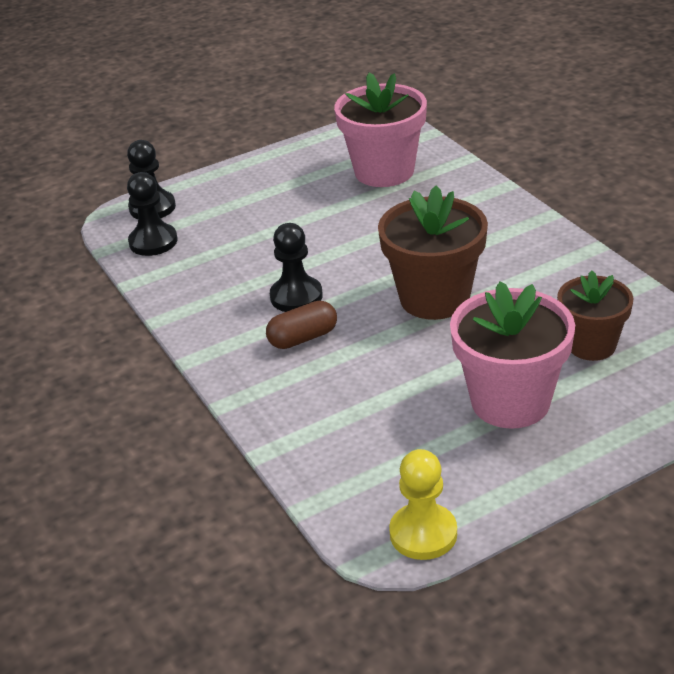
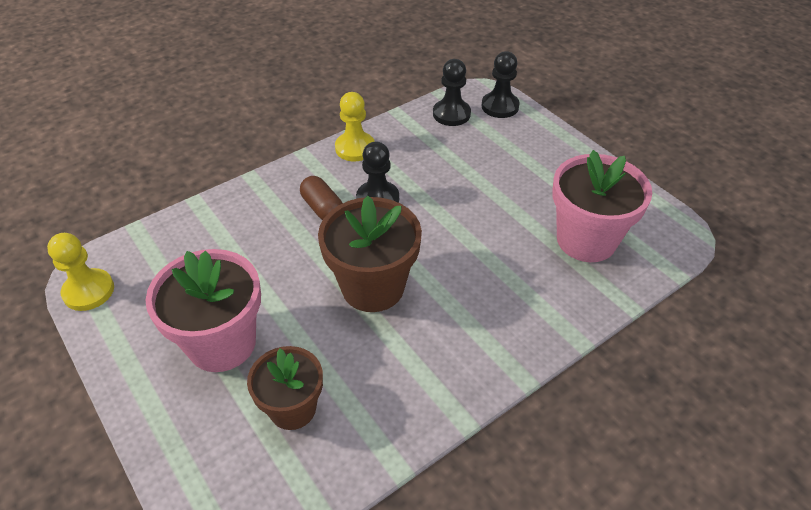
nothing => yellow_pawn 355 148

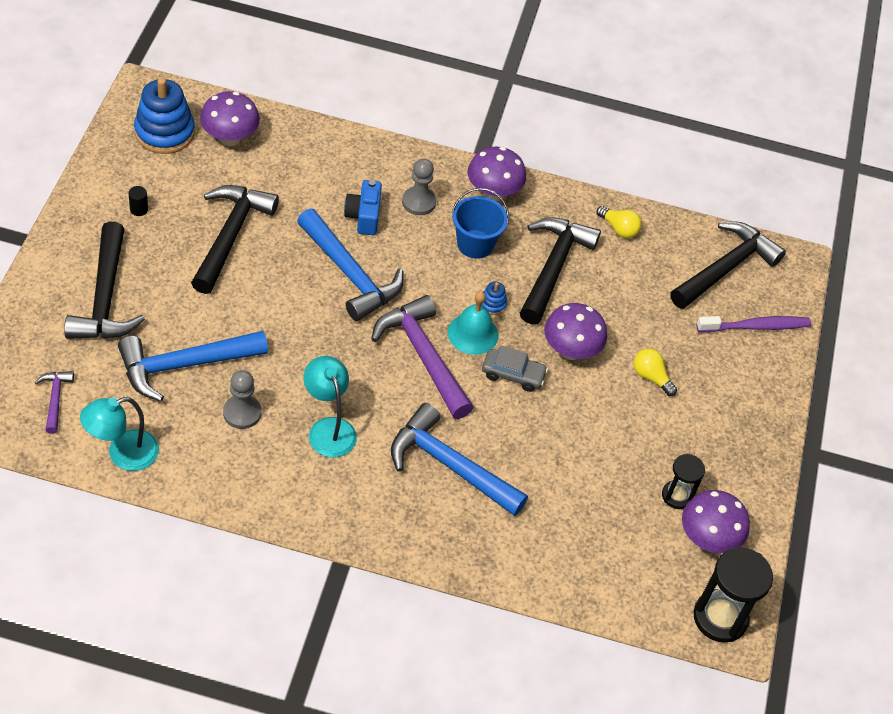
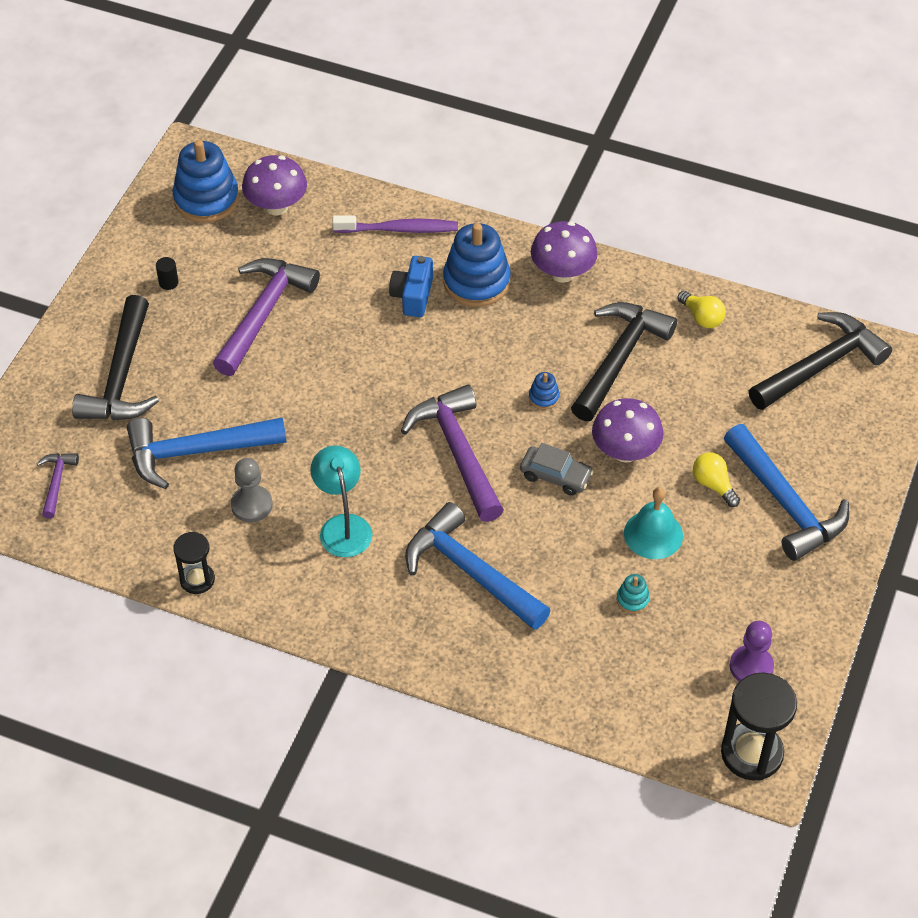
grey_pawn 418 202 => blue_stacking_toy 476 282
black_hammer 230 235 => purple_hammer 263 313
blue_bucket 475 244 => nothing
blue_hammer 350 274 => blue_hammer 785 503, move
turquoise_bell 473 333 => turquoise_bell 653 534, move
purple_toothbrush 755 326 => purple_toothbrush 398 229, move
turquoise_lamp 123 454 => nothing
black_hourglass 677 496 => black_hourglass 197 580, move
purple_mushroom 707 539 => purple_pawn 751 666
nothing => turquoise_stacking_toy 632 599

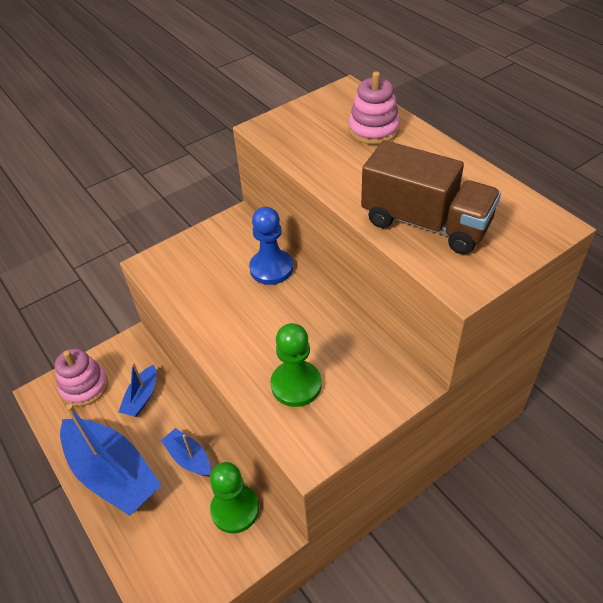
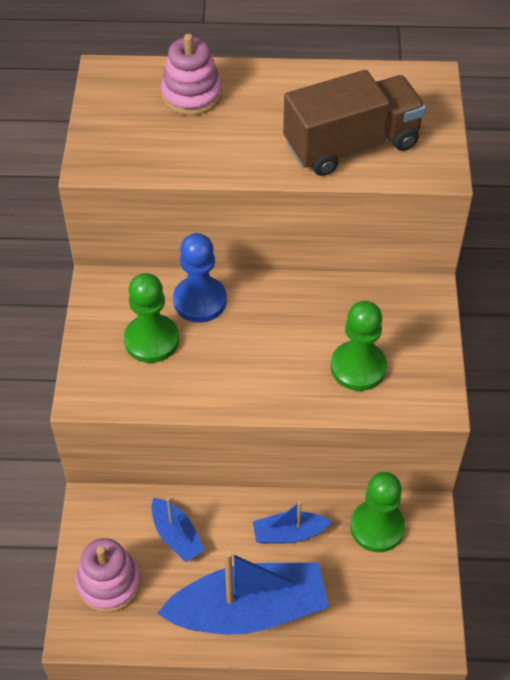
nothing => green_pawn 151 340

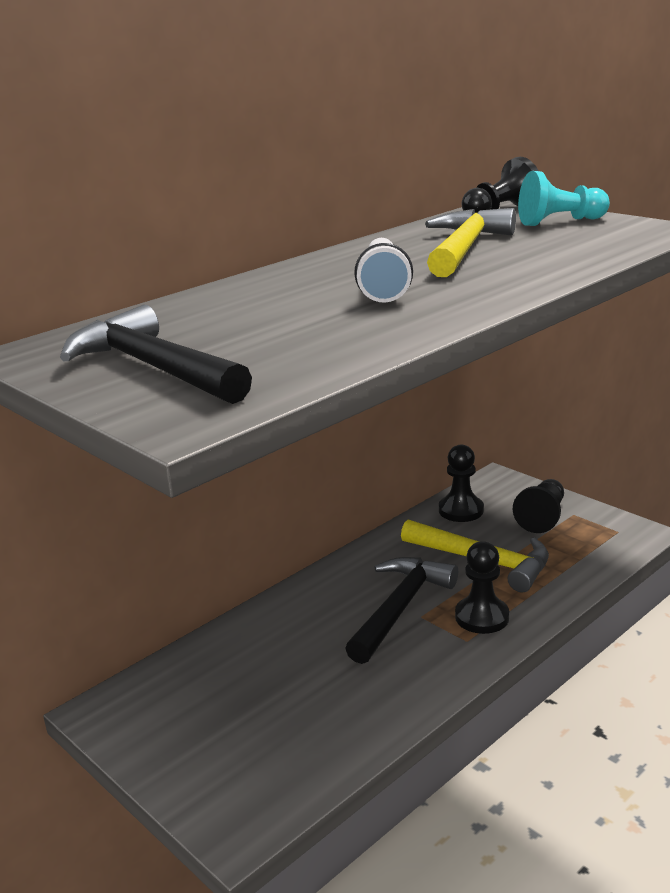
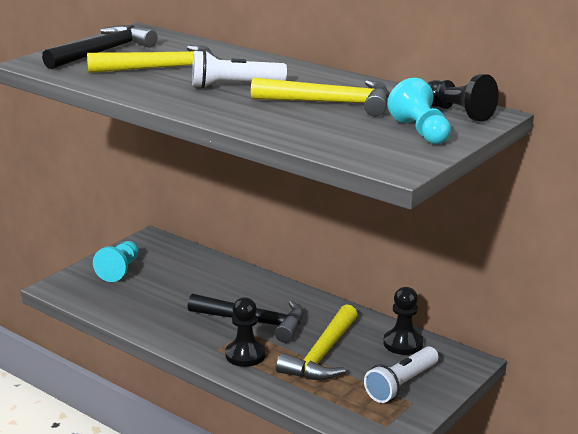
black_pawn 542 517 => white_flashlight 401 384
nothing => yellow_hammer 162 68
nothing => turquoise_pawn 119 270

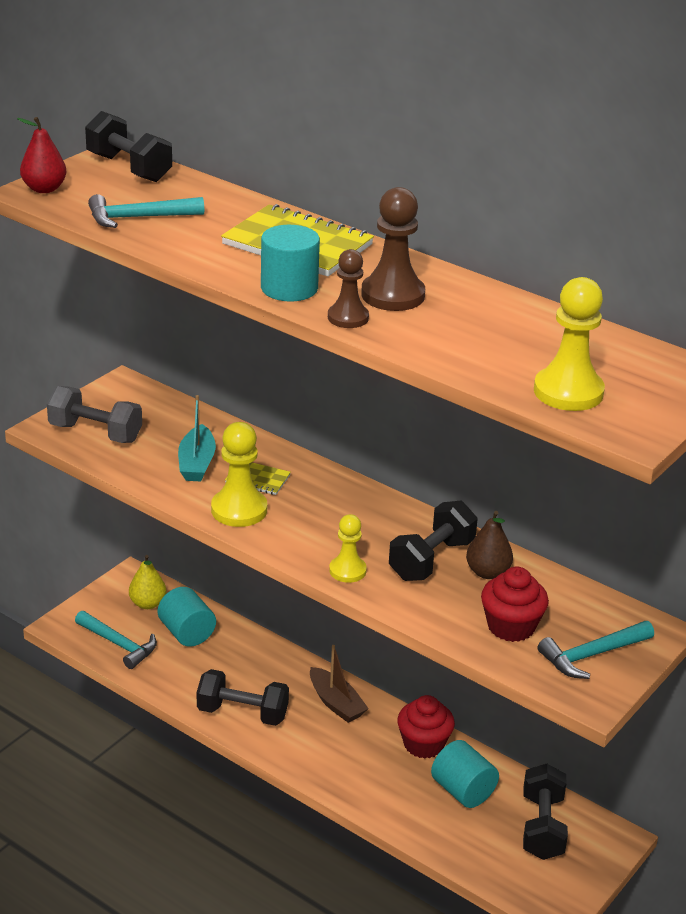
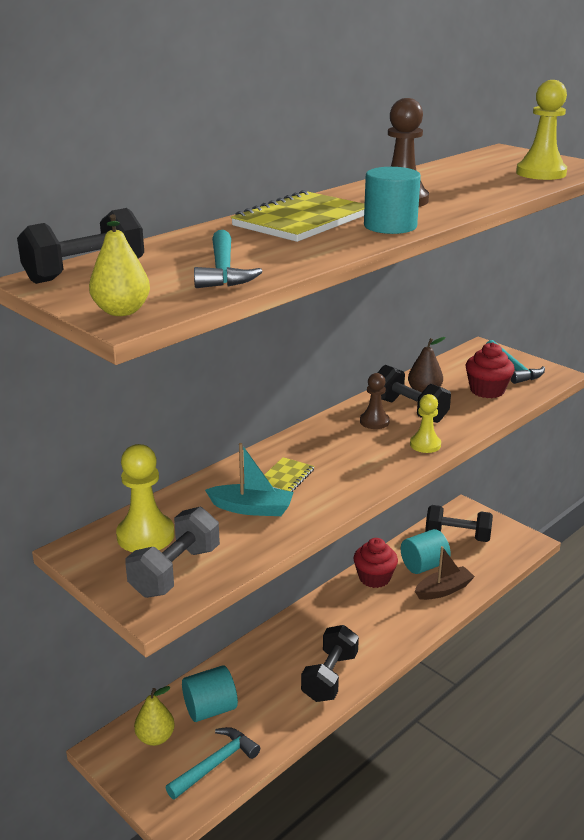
red_pear 44 189 => yellow_pear 121 311
brown_pawn 348 318 => brown_pawn 374 422, move
yellow_pawn 239 510 => yellow_pawn 145 535, move
brown_boat 336 703 => brown_boat 443 590, move

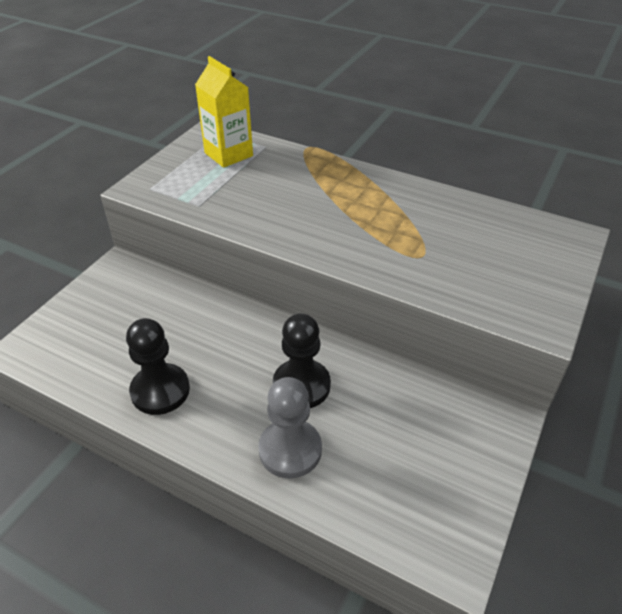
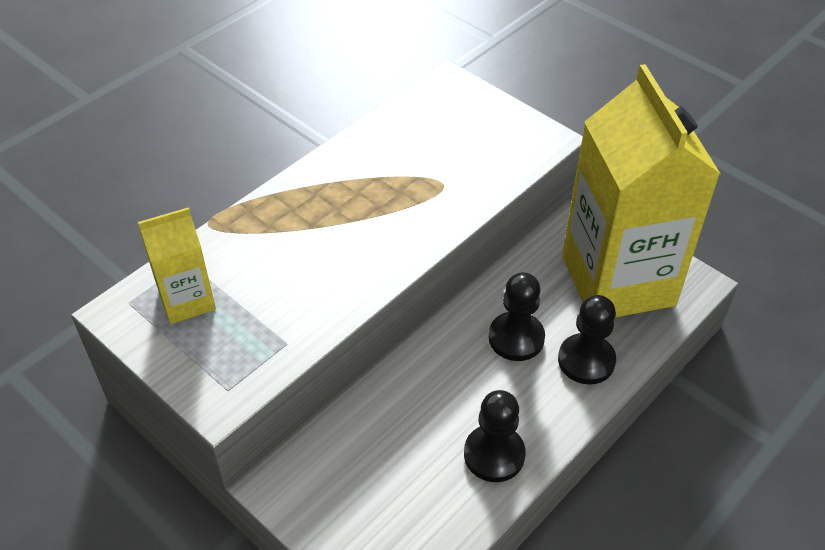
grey_pawn 290 450 => black_pawn 586 360
nothing => yellow_carton 618 280

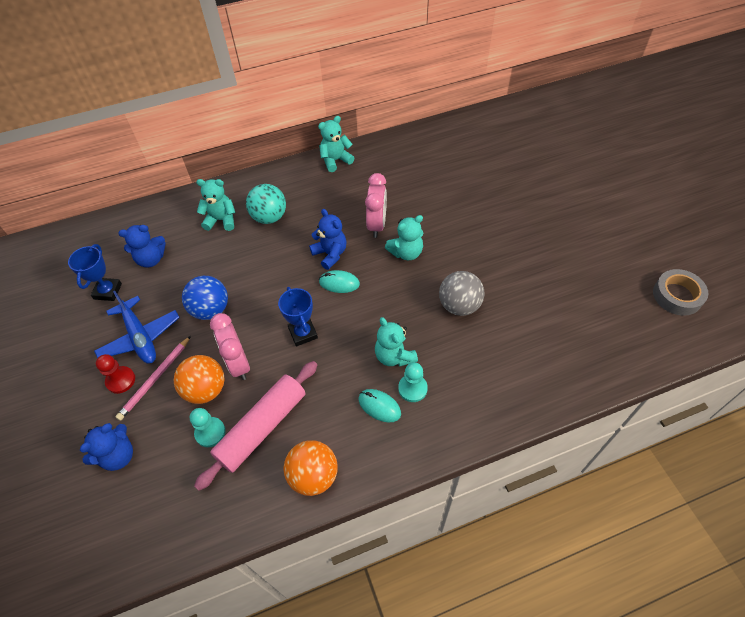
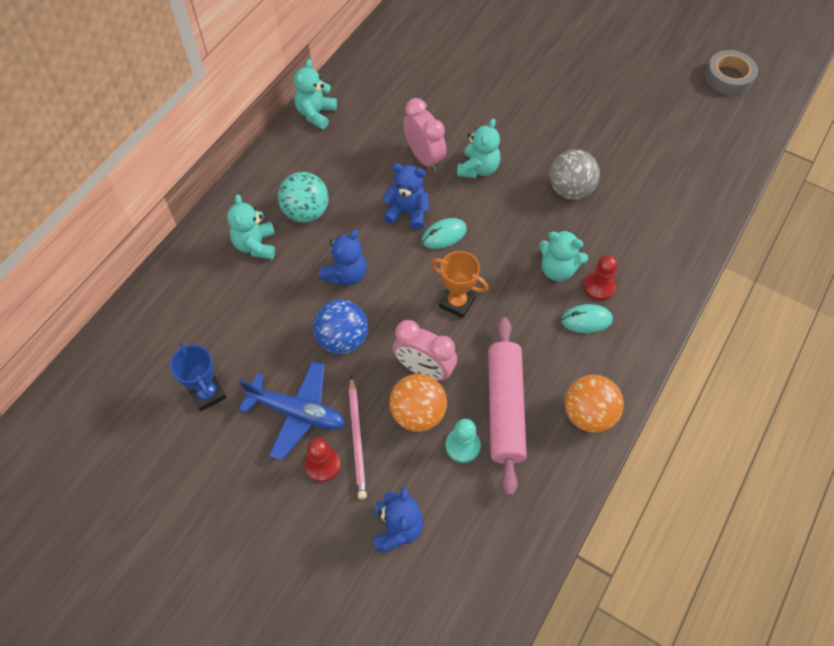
turquoise_teddy_bear 221 220 => turquoise_teddy_bear 255 245, 60 degrees counterclockwise
blue_teddy_bear 151 259 => blue_teddy_bear 346 274, move
blue_trophy 303 333 => orange_trophy 457 302
turquoise_pawn 412 388 => red_pawn 599 287

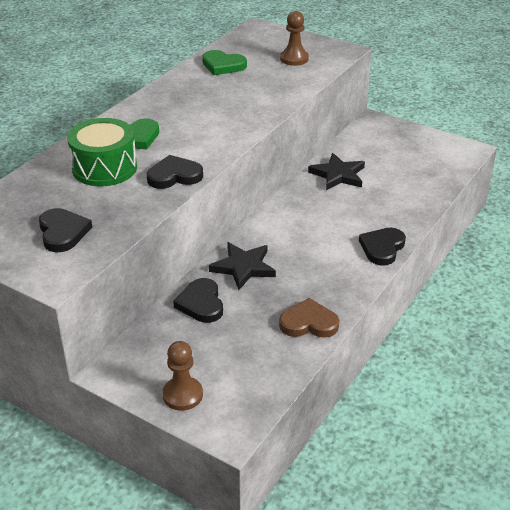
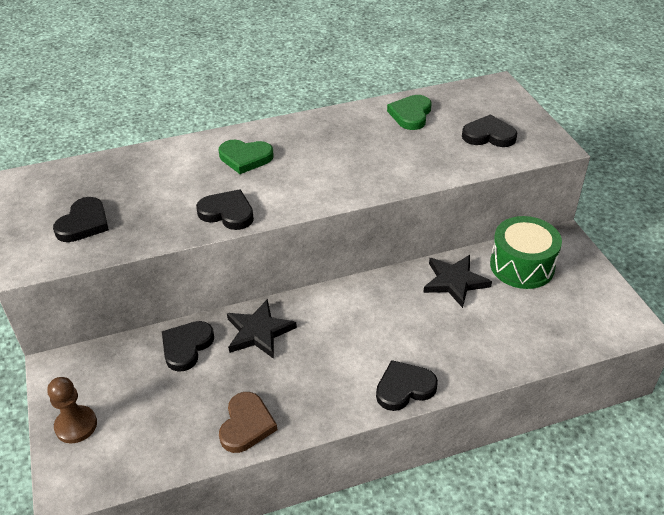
brown_pawn 294 59 => black_heart 488 135
green_heart 223 65 => green_heart 411 115, 45 degrees clockwise
green_drum 104 168 => green_drum 522 266, move
brown_heart 309 323 => brown_heart 246 425, 60 degrees clockwise

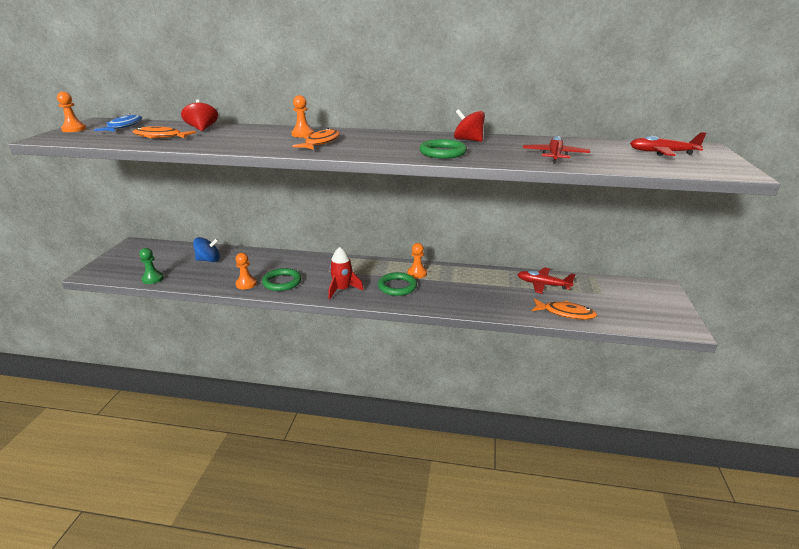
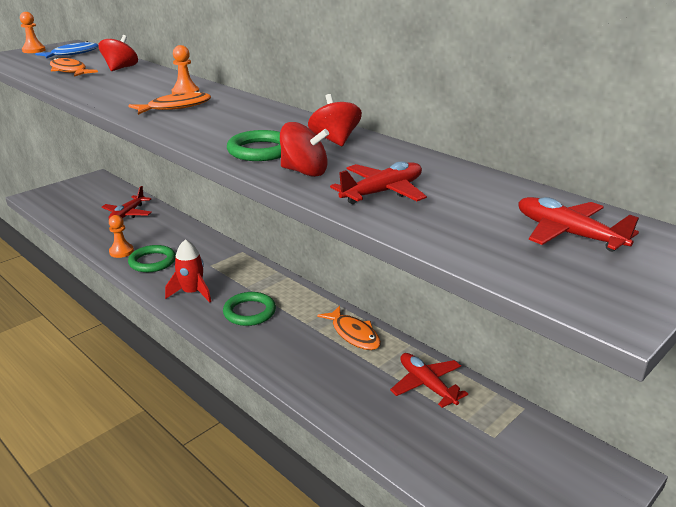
blue_spinning_top 208 260 => red_plane 127 214
orange_pawn 417 273 => nothing
green_pawn 153 279 => nothing
orange_fish 565 313 => orange_fish 353 334, move
nothing => red_spinning_top 304 172

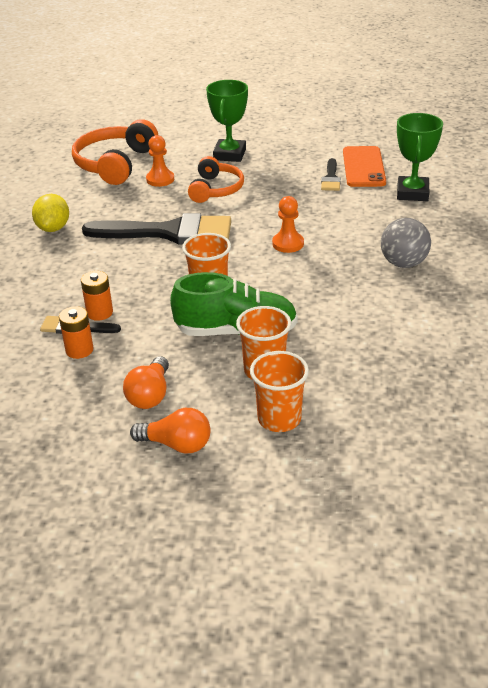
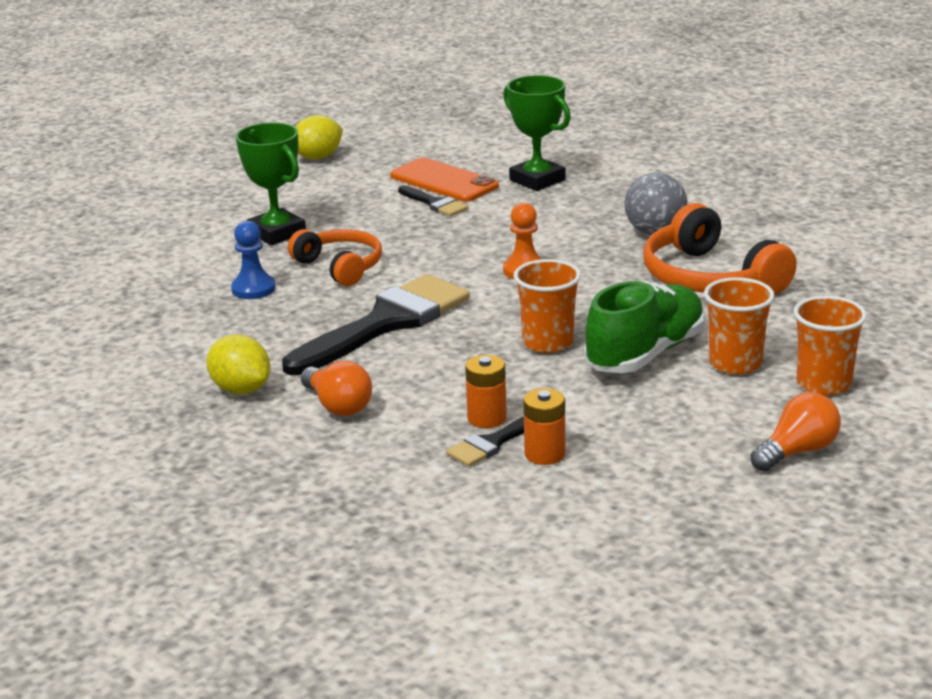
orange_headphones 115 164 => orange_headphones 709 278, move
orange_pawn 160 179 => blue_pawn 253 289
orange_light_bulb 150 395 => orange_light_bulb 338 406, move
nothing => yellow_lemon 318 157

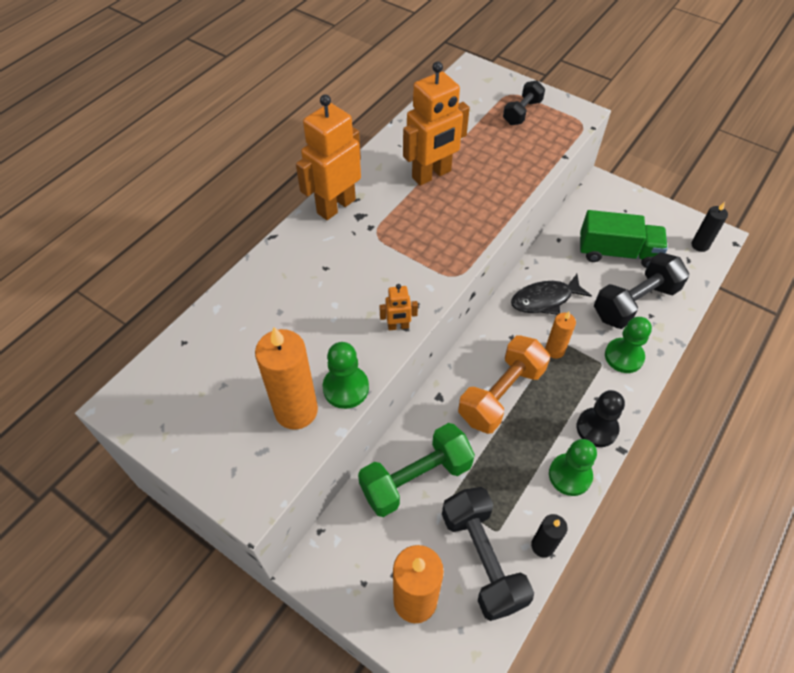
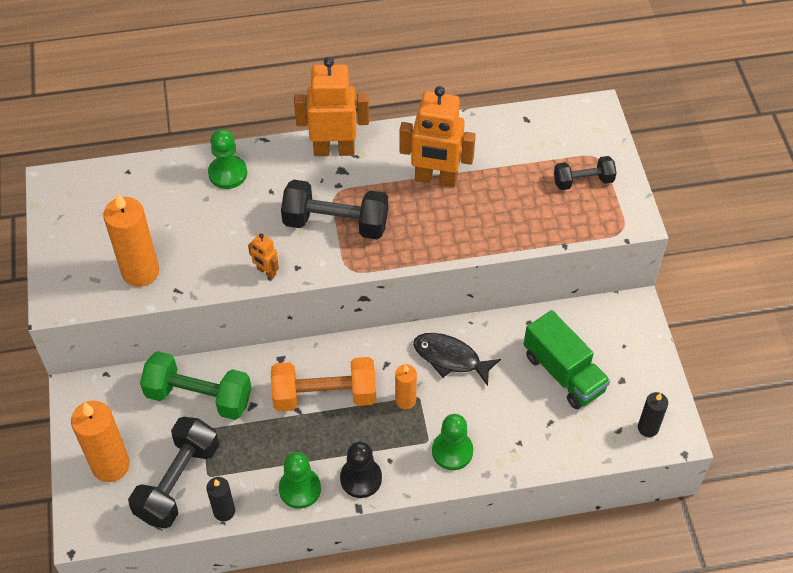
black_dumbbell 635 303 => black_dumbbell 336 223, move
green_pawn 346 388 => green_pawn 228 173, move

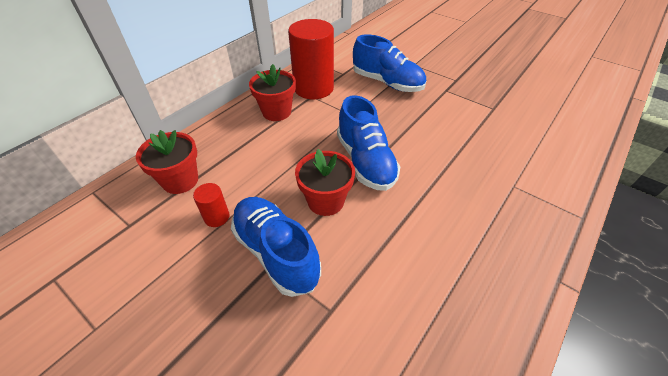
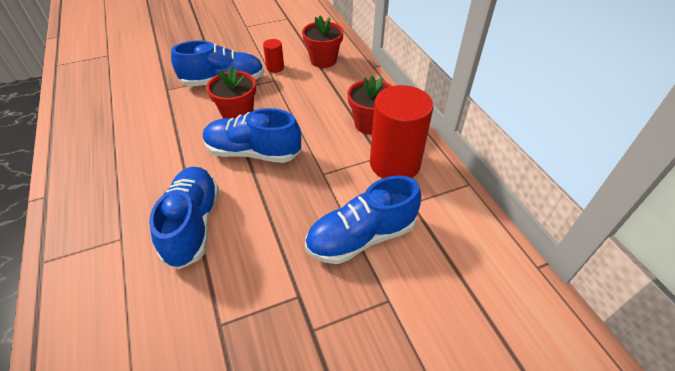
nothing => blue_shoe 193 224

